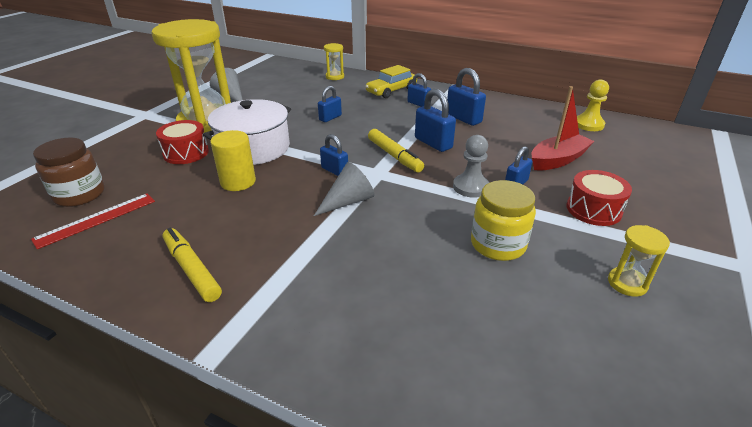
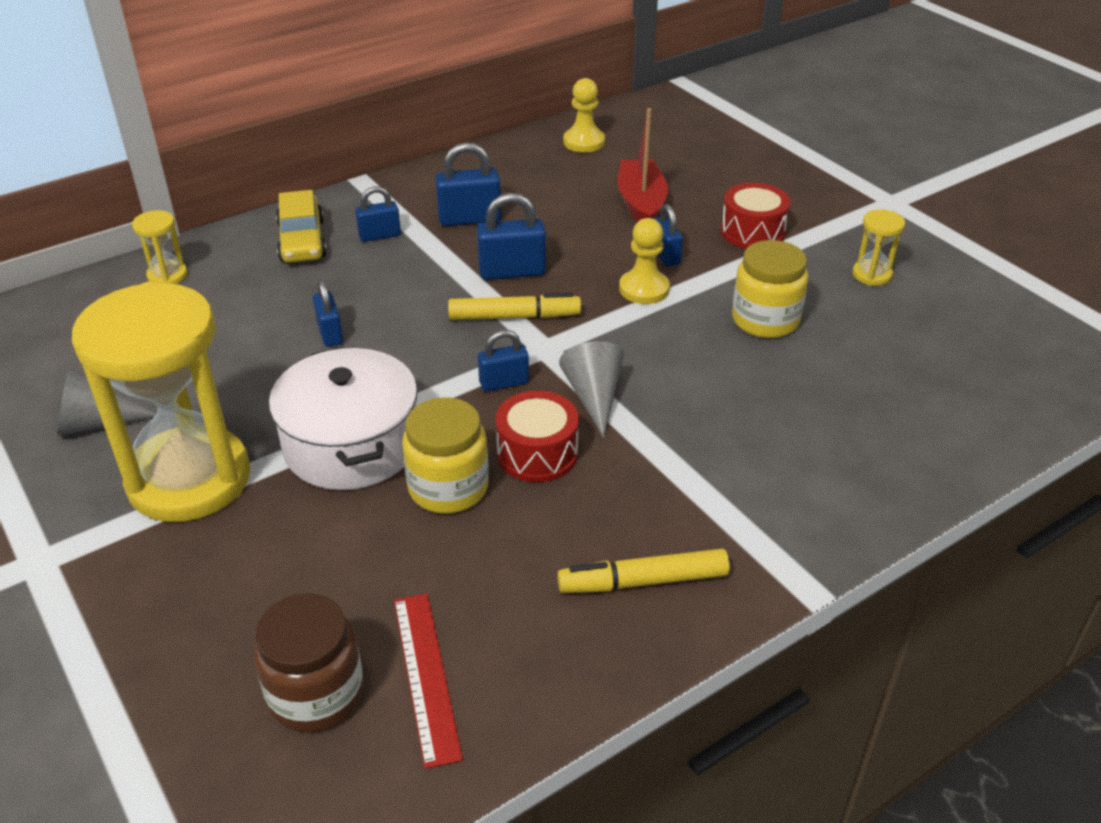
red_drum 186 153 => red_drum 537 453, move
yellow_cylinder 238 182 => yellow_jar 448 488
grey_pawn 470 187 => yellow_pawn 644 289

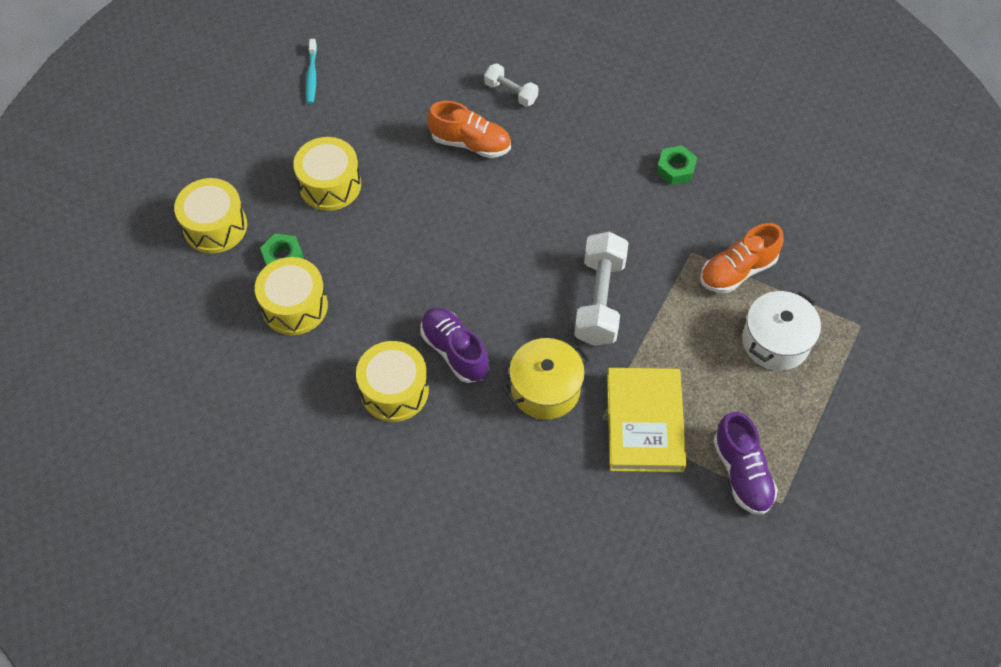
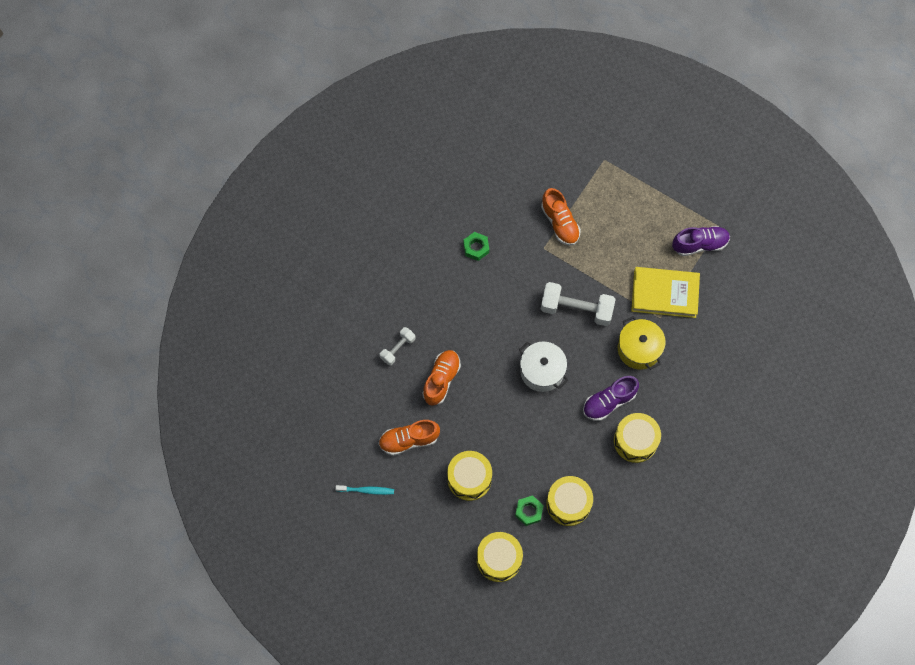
white_pot 775 341 => white_pot 542 371, move
nothing => orange_shoe 409 440

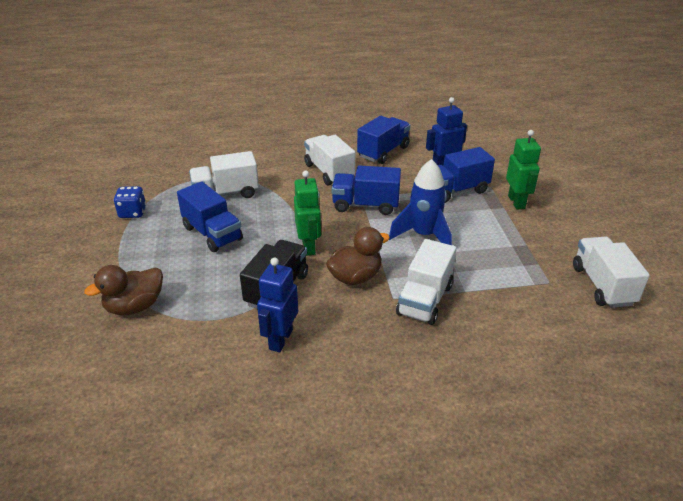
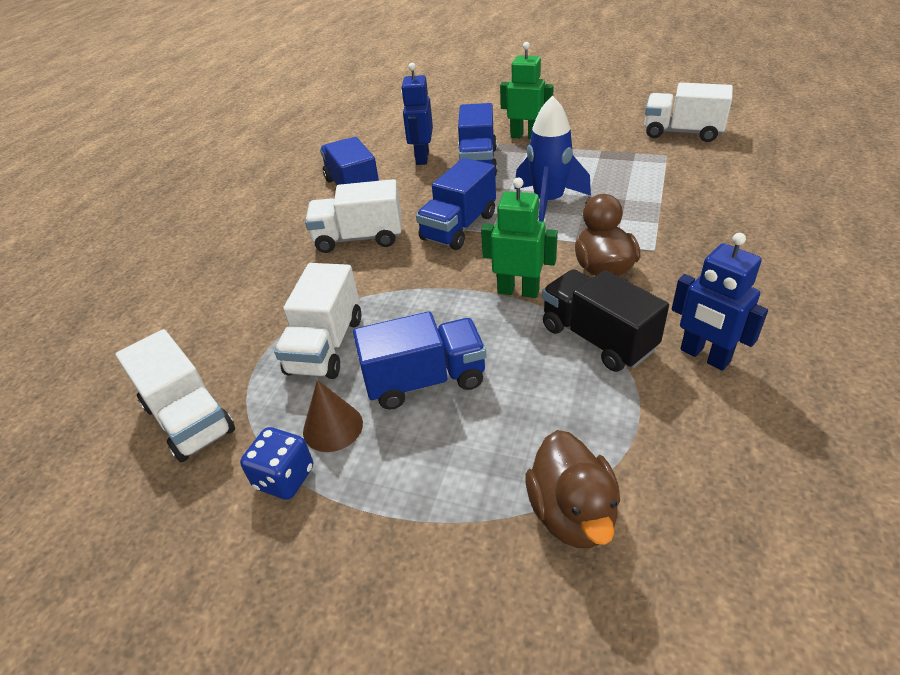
white_truck 425 300 => white_truck 189 418, move
nothing => brown_cone 333 427

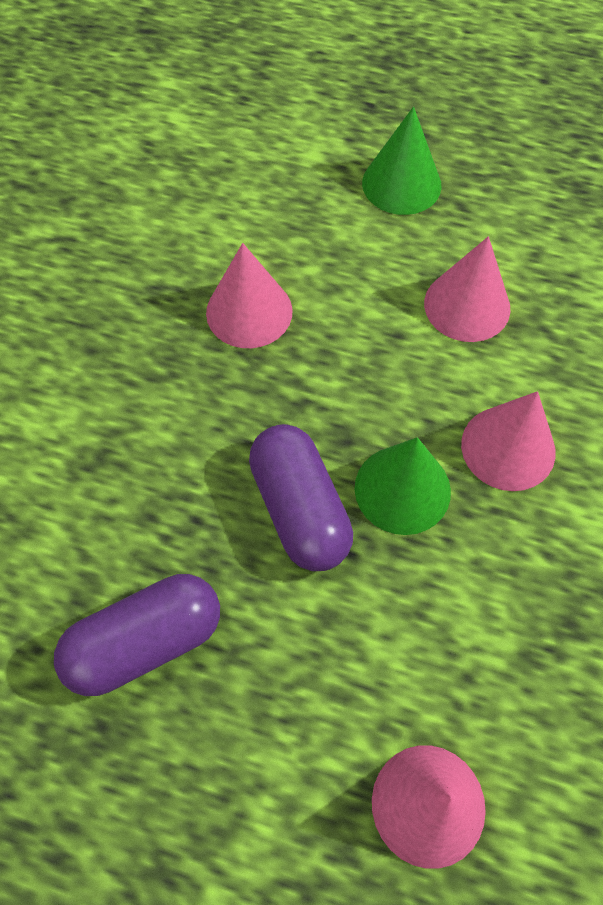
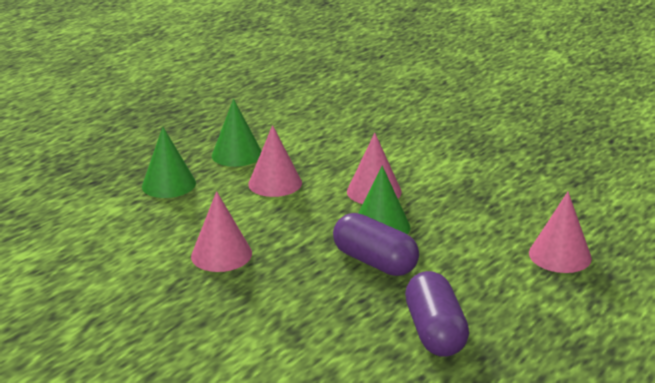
purple_capsule 300 509 => purple_capsule 375 262, 45 degrees clockwise
nothing => green_cone 237 154

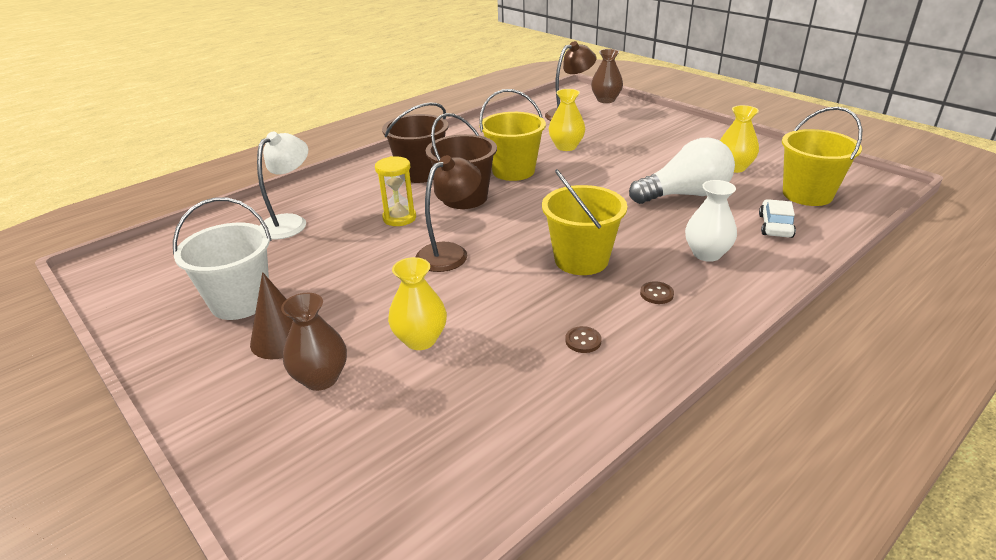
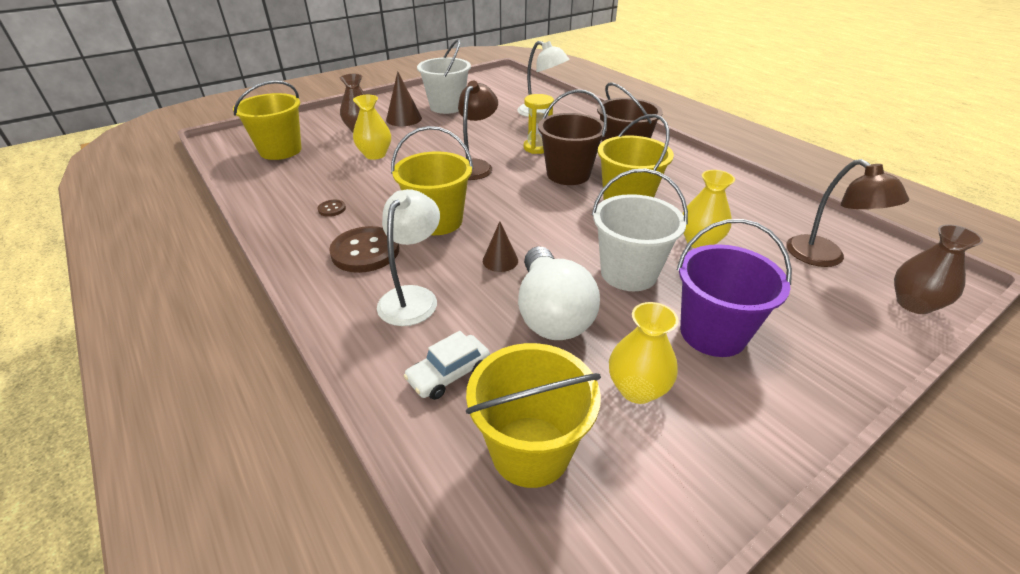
brown_lamp 450 253 => brown_lamp 475 166, 120 degrees counterclockwise
white_vase 707 254 => white_lamp 413 297
white_car 775 226 => white_car 449 374, 120 degrees clockwise
brown_button 656 294 => brown_button 365 251, x2.23
nothing => yellow_bucket 280 150
nothing => white_bucket 628 273
nothing => purple_bucket 712 333
nothing => brown_cone 500 260

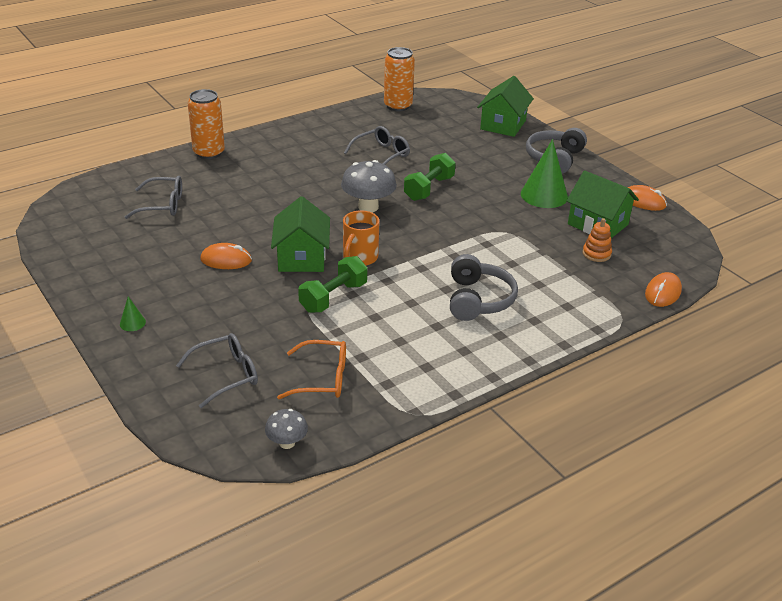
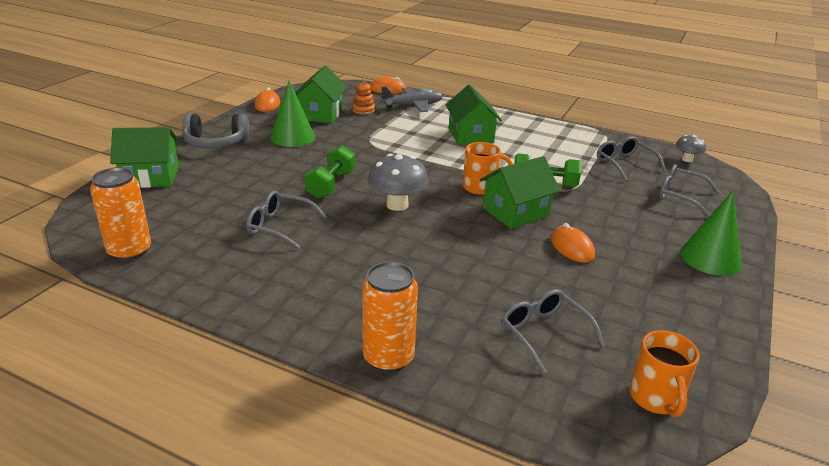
green_dumbbell 429 189 => green_dumbbell 331 185, 75 degrees counterclockwise
grey_headphones 478 300 => green_house 470 135
green_cone 132 323 => green_cone 710 258, x2.28
orange_glasses 323 378 => grey_glasses 624 164
nothing => grey_plane 413 106
nothing => orange_mug 656 398

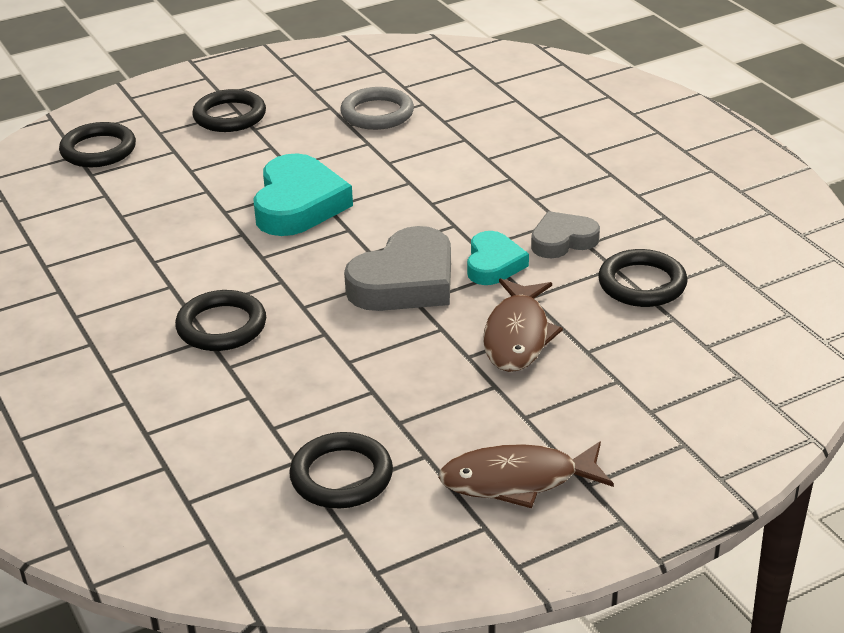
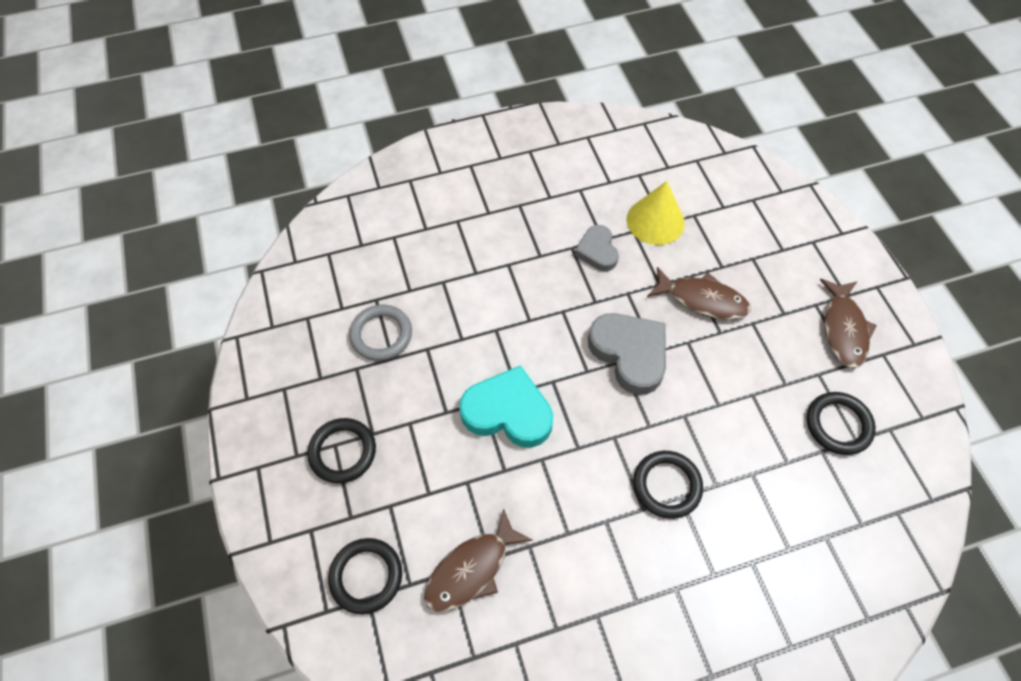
turquoise_heart 493 264 => nothing
black_ring 642 284 => yellow_cone 655 221
nothing => brown_fish 471 569

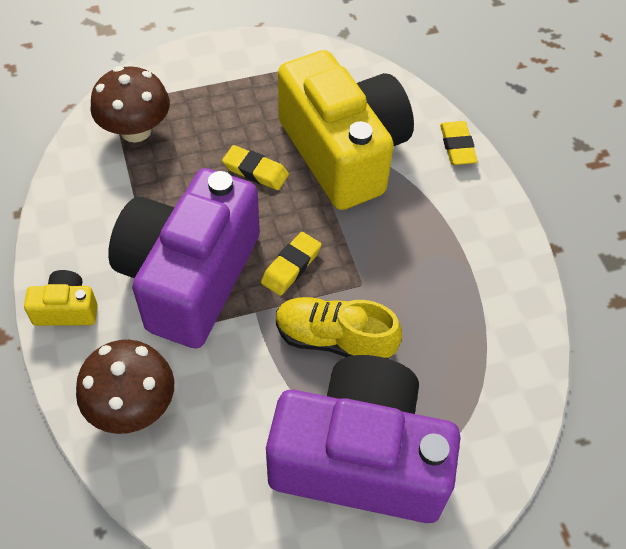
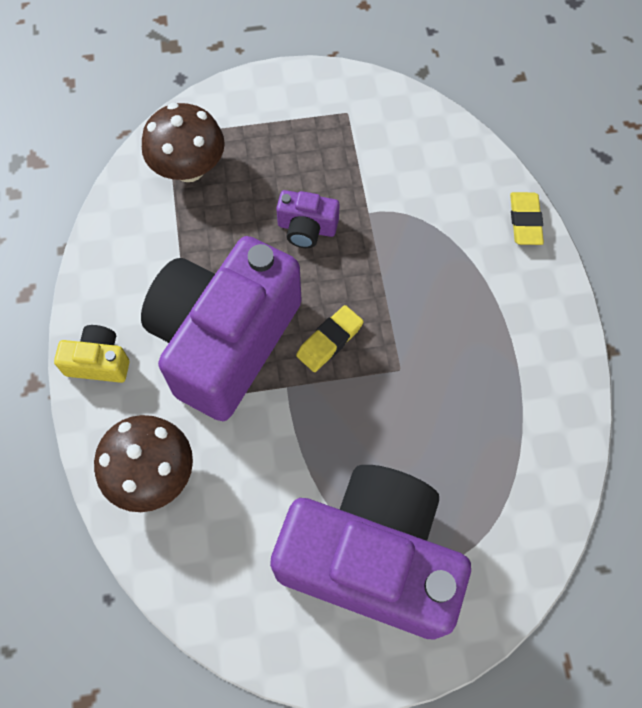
yellow_camera 343 152 => nothing
yellow_eraser 255 171 => purple_camera 307 228
yellow_shoe 334 339 => nothing

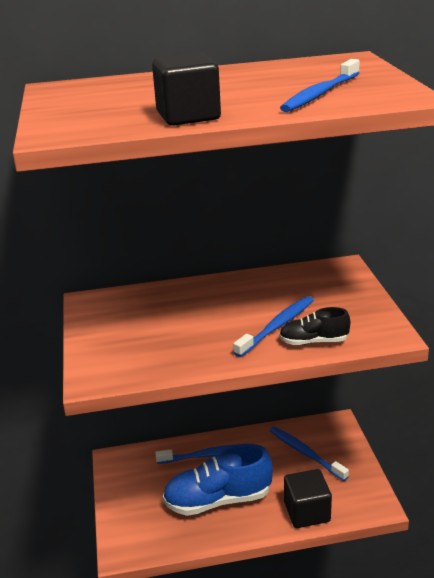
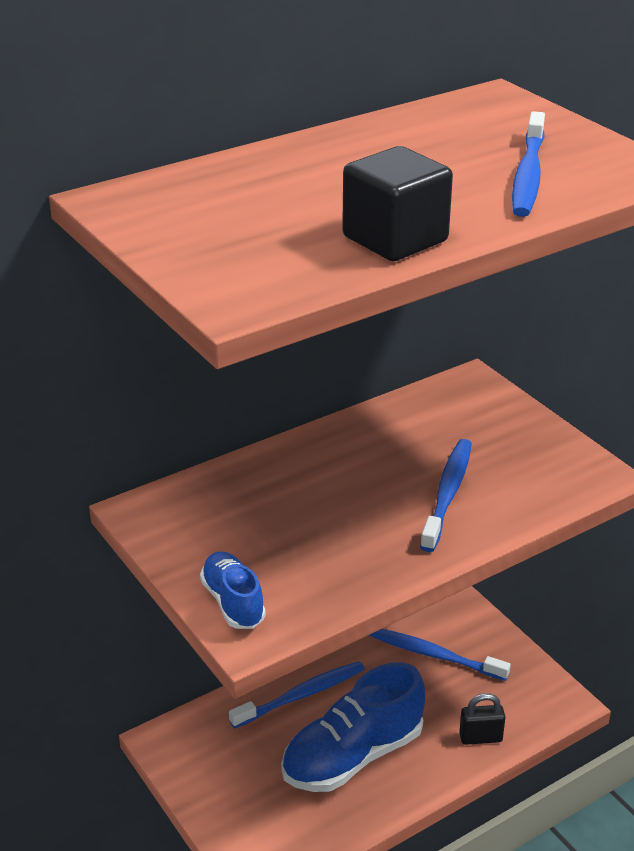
black_shoe 313 341 => nothing
black_cube 307 512 => black_padlock 480 737
nothing => blue_shoe 233 602

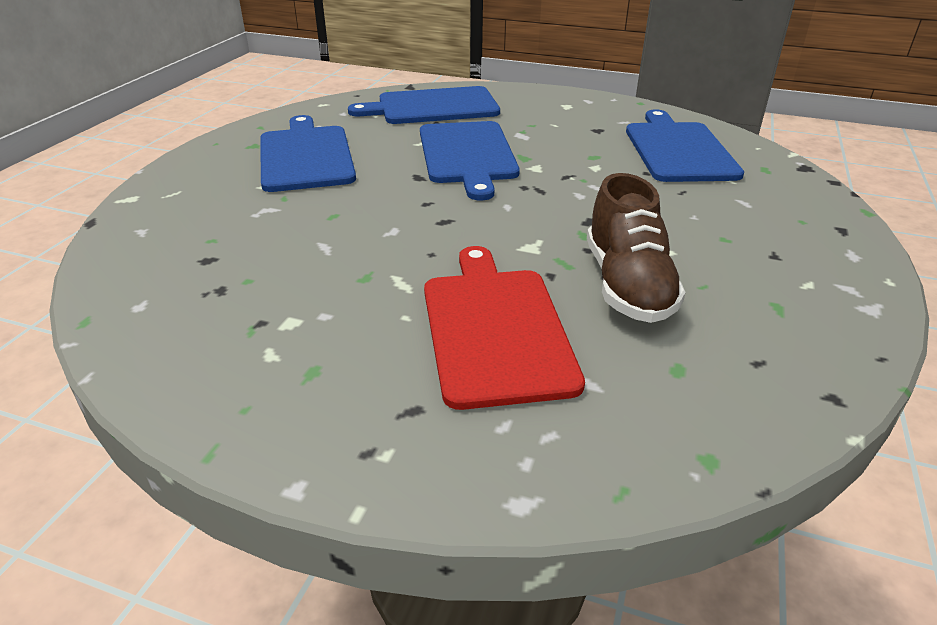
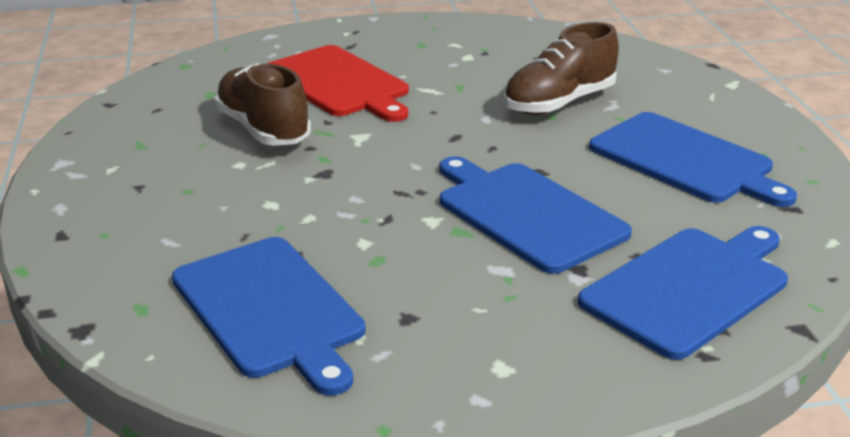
nothing => brown_shoe 559 103

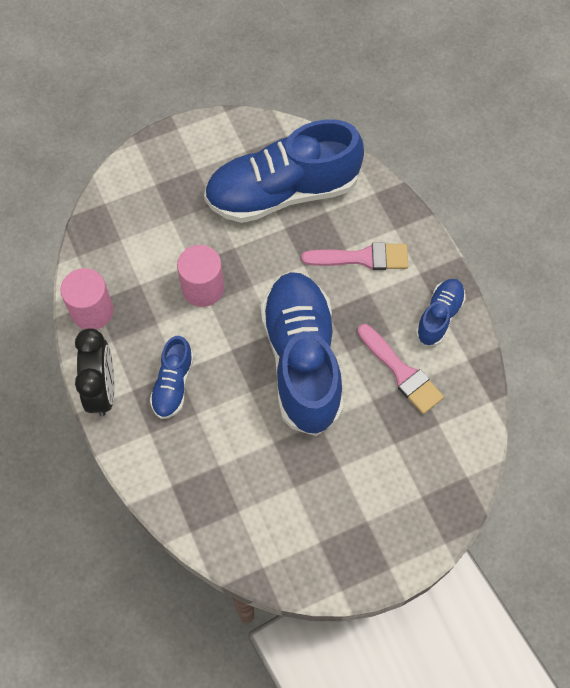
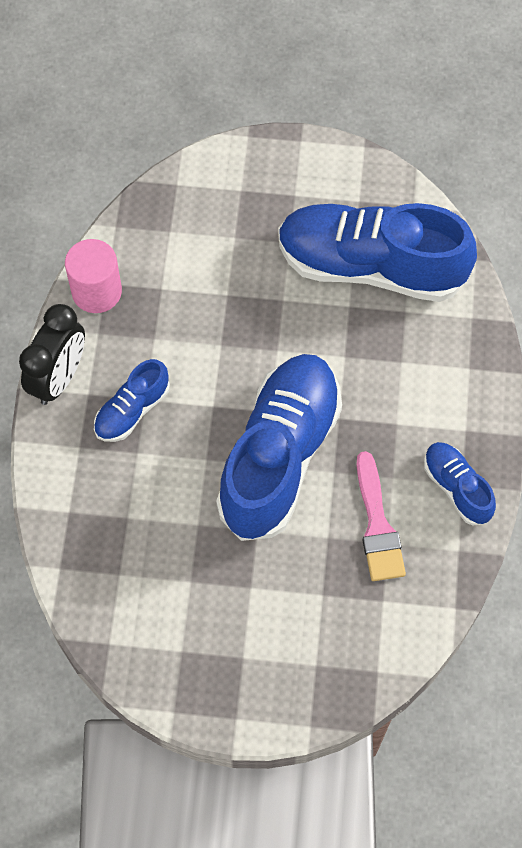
pink_brush 362 258 => nothing
pink_cylinder 203 288 => nothing
blue_shoe 439 316 => blue_shoe 457 488, 90 degrees counterclockwise

